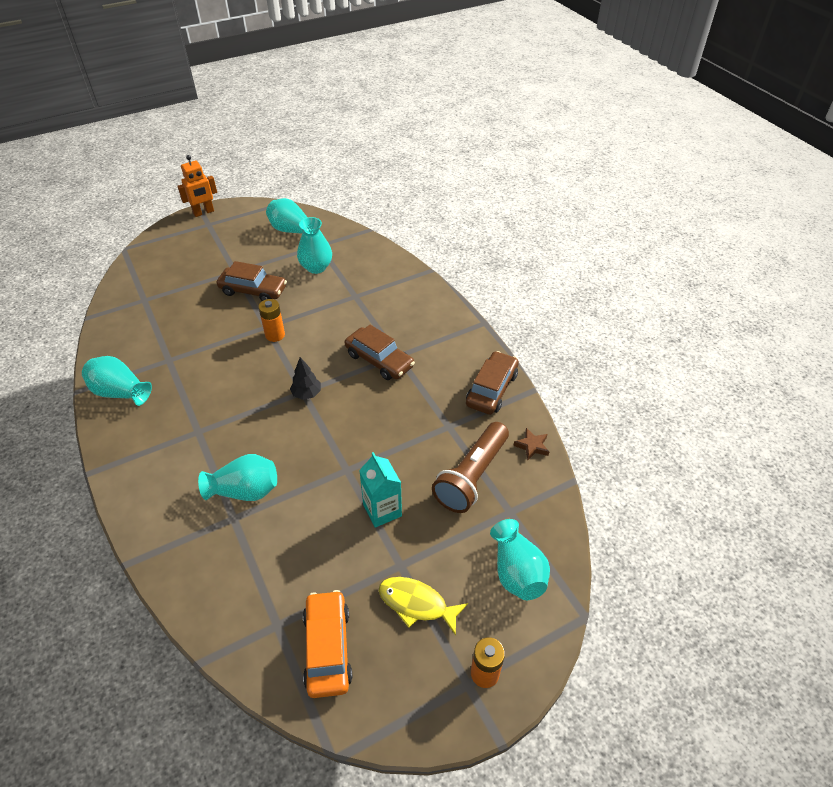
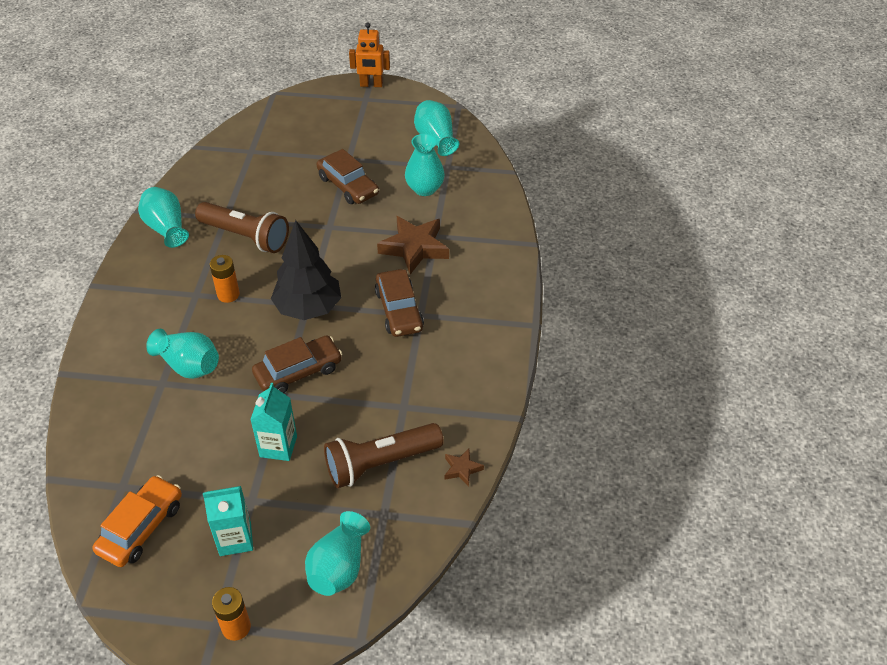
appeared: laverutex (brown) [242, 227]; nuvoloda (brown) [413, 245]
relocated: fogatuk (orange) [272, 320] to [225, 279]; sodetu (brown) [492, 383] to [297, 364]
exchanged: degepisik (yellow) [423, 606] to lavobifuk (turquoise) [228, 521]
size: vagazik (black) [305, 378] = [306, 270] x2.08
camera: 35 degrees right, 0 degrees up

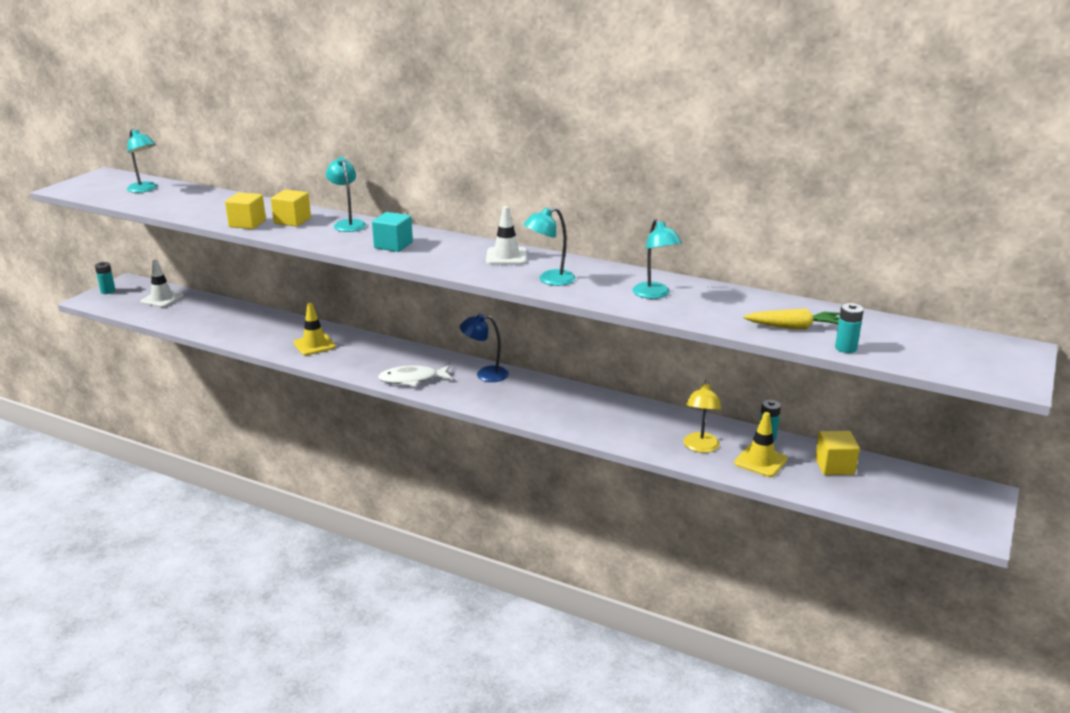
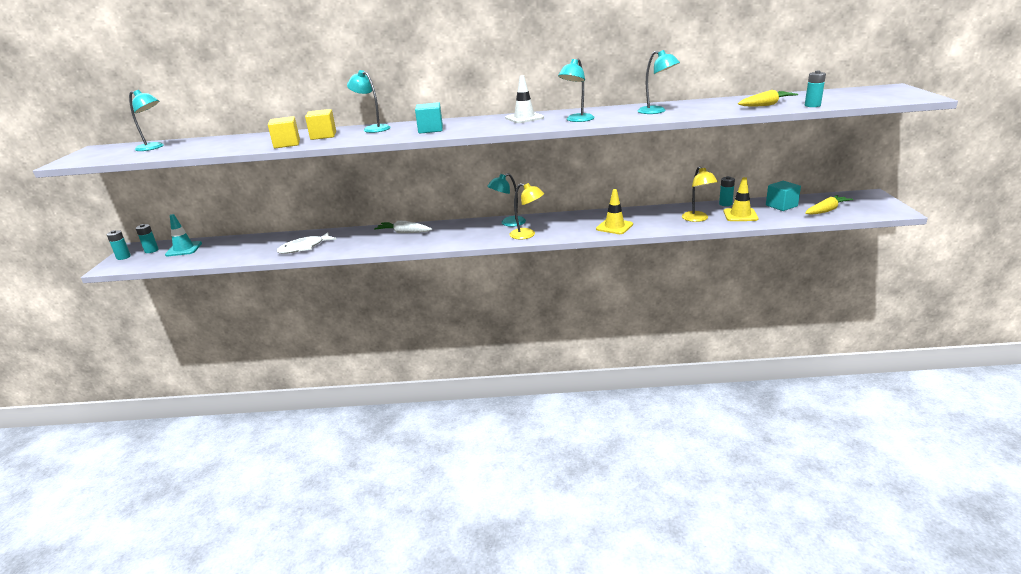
appeared: fogatuk (turquoise) [147, 238]; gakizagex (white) [403, 226]; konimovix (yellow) [526, 211]; gakizagex (yellow) [829, 205]
relocated: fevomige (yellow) [315, 329] to [614, 211]; degepisik (white) [415, 376] to [307, 243]
colour: fevomige (white) [162, 283] to fevomige (turquoise) [183, 235]; konimovix (blue) [484, 347] to konimovix (turquoise) [506, 200]; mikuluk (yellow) [837, 453] to mikuluk (turquoise) [783, 196]
camera: 25 degrees left, 0 degrees up

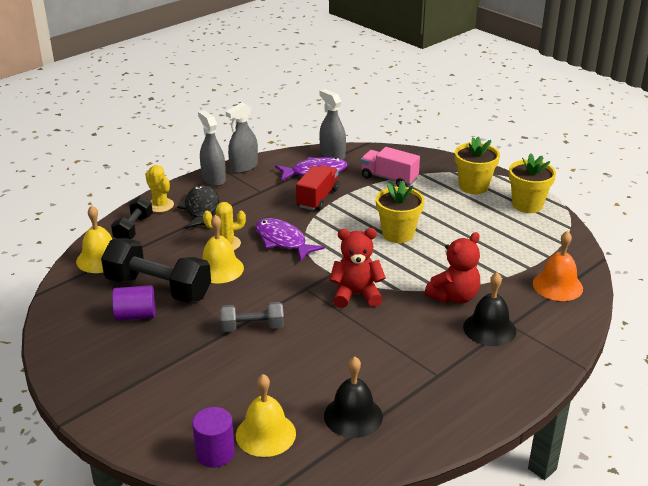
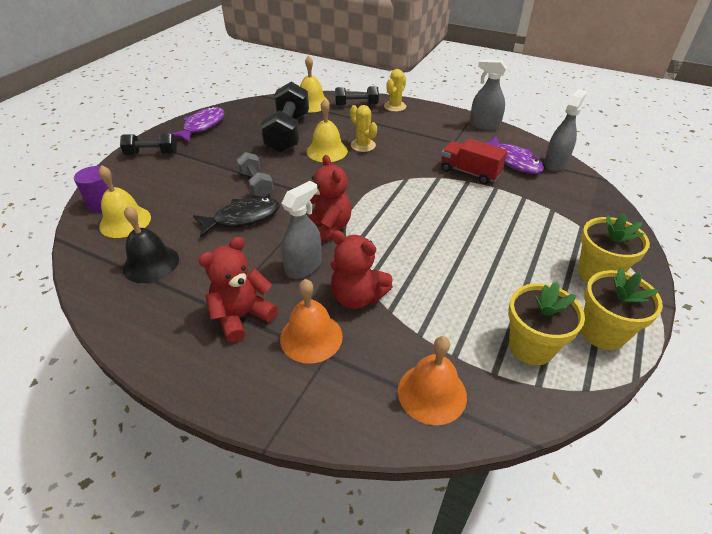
missing: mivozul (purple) [133, 303]; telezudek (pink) [390, 167]
appeared: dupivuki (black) [148, 144]; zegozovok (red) [238, 290]
relocated: degepisik (black) [198, 207] to [236, 217]; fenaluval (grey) [212, 148] to [301, 230]; degepisik (purple) [290, 239] to [199, 124]; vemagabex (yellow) [400, 212] to [546, 323]
colour: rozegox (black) [489, 309] to rozegox (orange) [311, 321]
spun: telezudek (red) [317, 187] = [474, 162] 150 degrees counterclockwise
camera: 70 degrees right, 10 degrees up

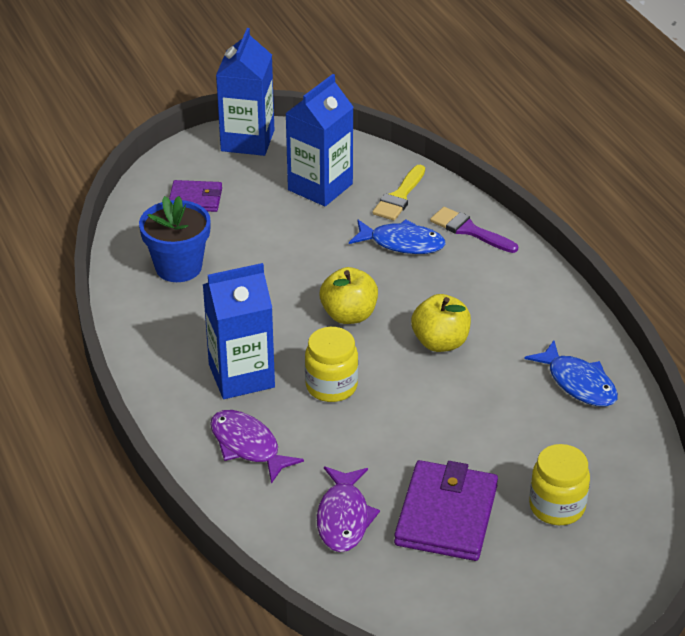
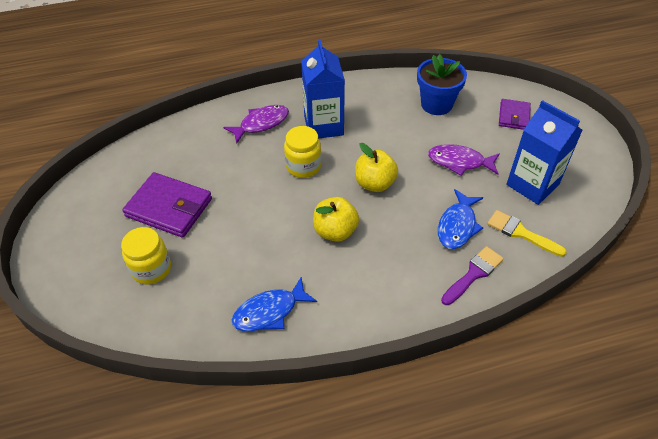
missing: lavobifuk (blue) [245, 92]
relocated: degepisik (purple) [348, 509] to [464, 160]
camera: 100 degrees right, 10 degrees up

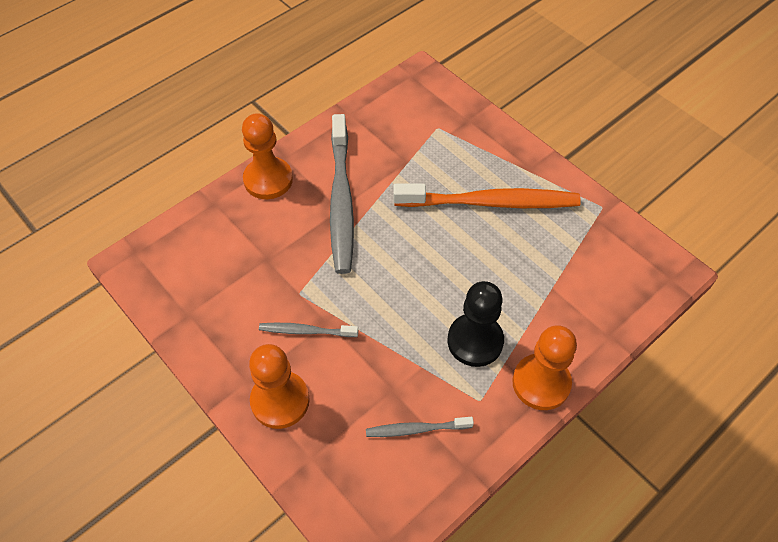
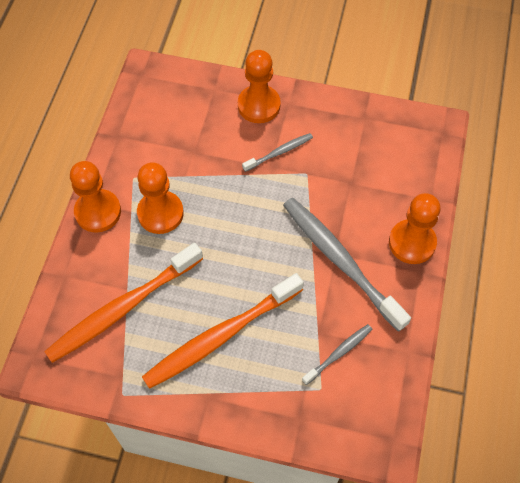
appeared: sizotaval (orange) [123, 303]
relocated: sizotaval (grey) [420, 427] to [337, 354]
colour: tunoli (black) [475, 324] to tunoli (orange) [160, 198]
camera: 145 degrees right, 5 degrees up

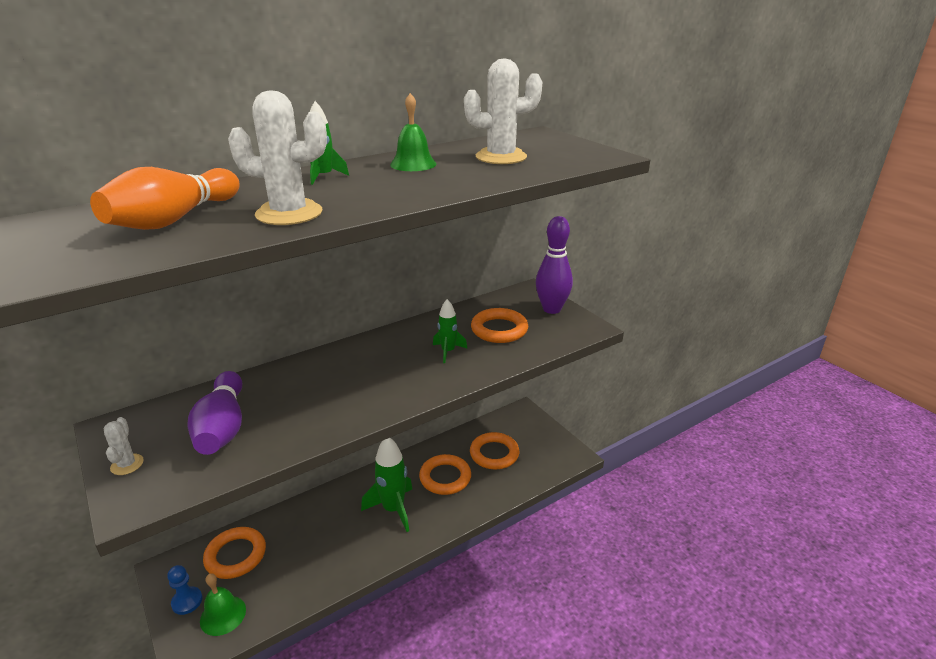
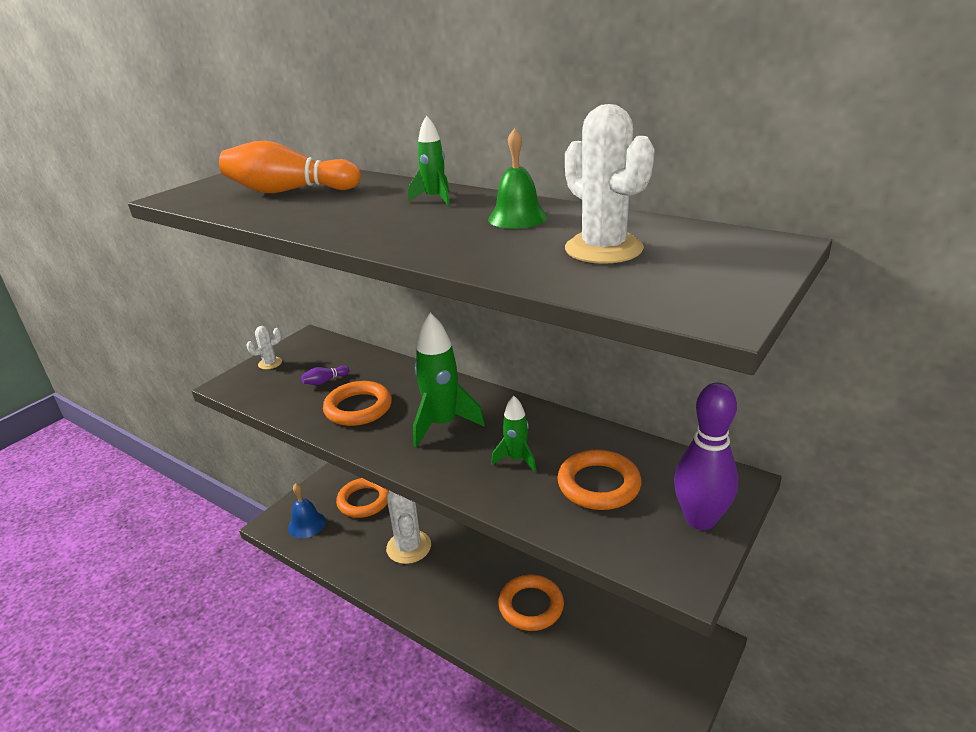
missing: tunoli (blue) [184, 590]
relocated: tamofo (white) [277, 158] to [408, 527]; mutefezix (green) [386, 485] to [449, 380]; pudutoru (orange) [494, 450] to [357, 403]
colour: rozegox (green) [223, 604] to rozegox (blue) [307, 510]
size: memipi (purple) [214, 413] = [325, 375] x0.42
camera: 70 degrees right, 0 degrees up

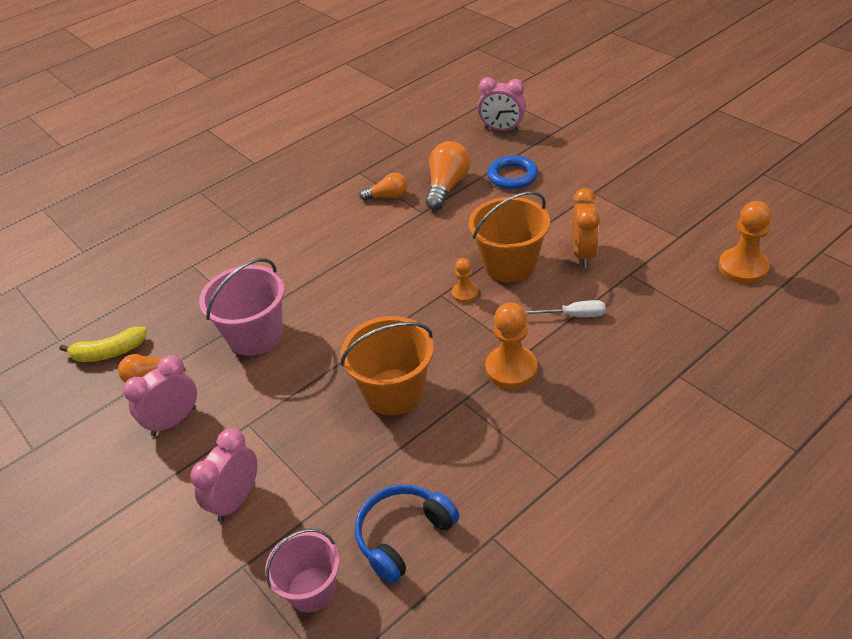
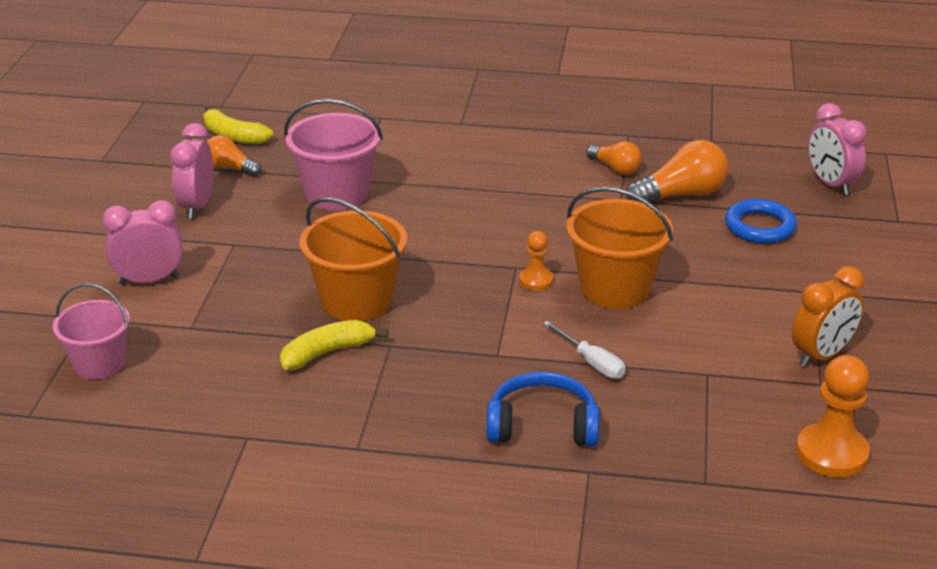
missing: tunoli (orange) [511, 345]
appeared: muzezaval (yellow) [334, 345]
relocated: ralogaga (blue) [407, 534] to [543, 409]; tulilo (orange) [586, 227] to [828, 316]
spun: tulilo (pink) [160, 395] = [191, 171] 90 degrees counterclockwise
camera: 45 degrees right, 10 degrees down

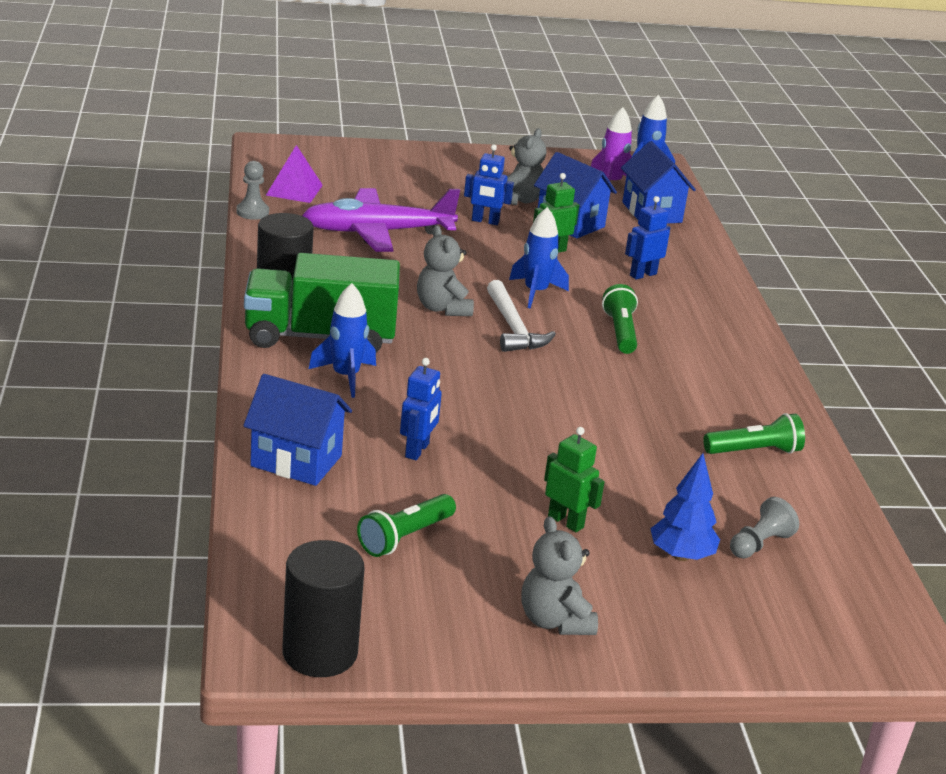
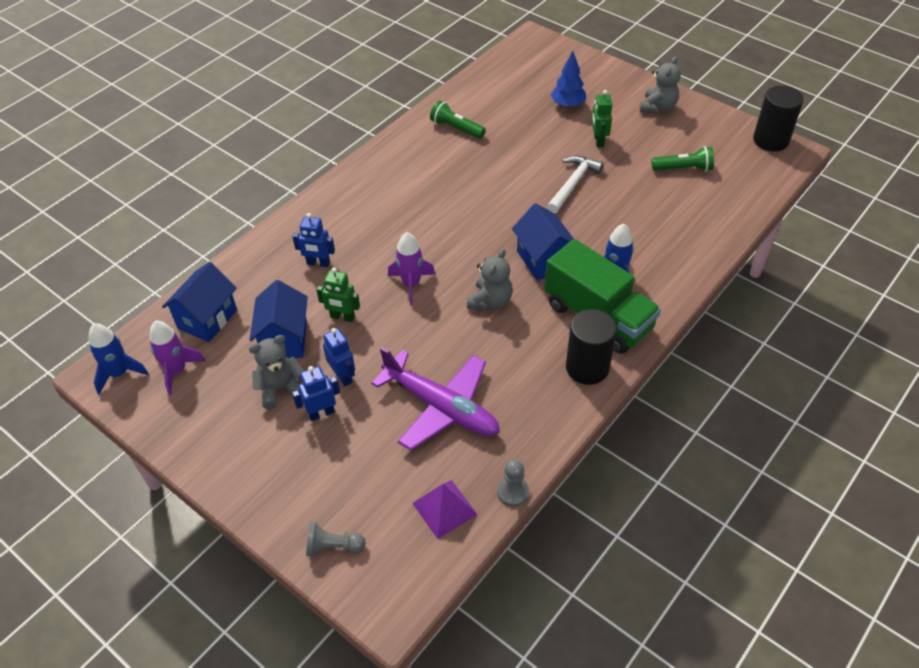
missing: laverutex (green) [620, 319]
relocated: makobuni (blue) [297, 430] to [543, 242]; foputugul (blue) [421, 409] to [316, 393]; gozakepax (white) [521, 316] to [575, 184]; tunoli (grey) [764, 528] to [336, 539]
colour: mutefezix (blue) [539, 258] to mutefezix (purple) [411, 268]
camera: 130 degrees left, 20 degrees up

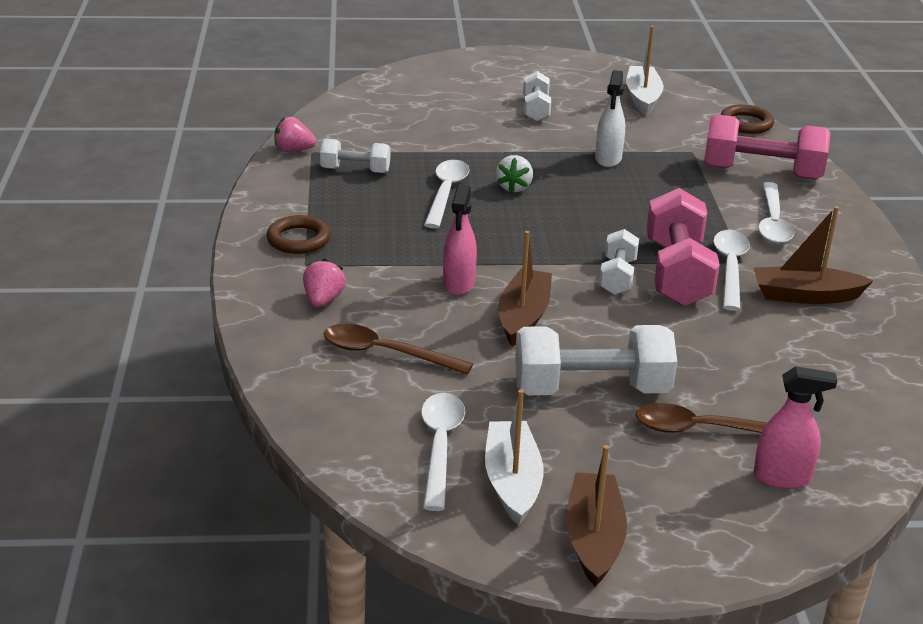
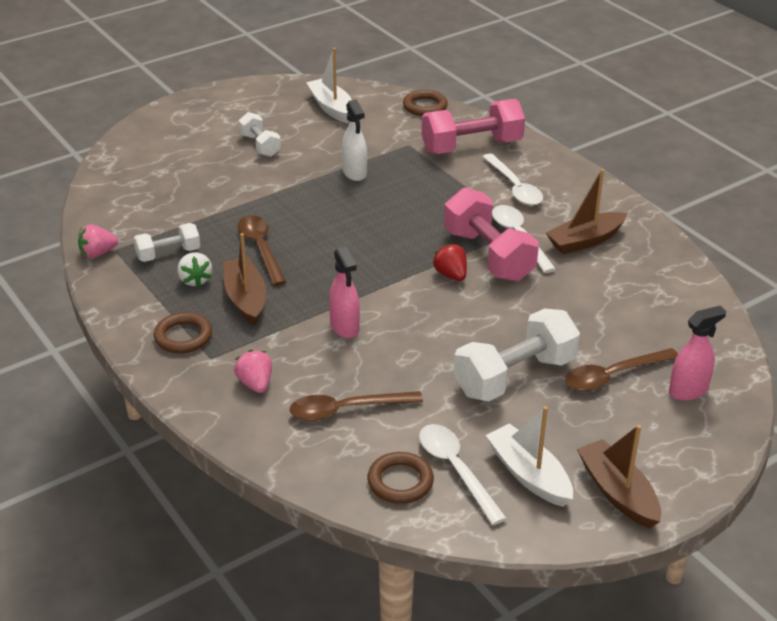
appeared: pudutoru (brown) [400, 478]
relocated: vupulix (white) [514, 174] to [194, 269]; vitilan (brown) [525, 289] to [244, 279]
exchanged: dupivuki (white) [619, 262] to vupulix (red) [450, 262]
colour: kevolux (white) [447, 194] to kevolux (brown) [262, 250]
camera: 30 degrees left, 5 degrees up

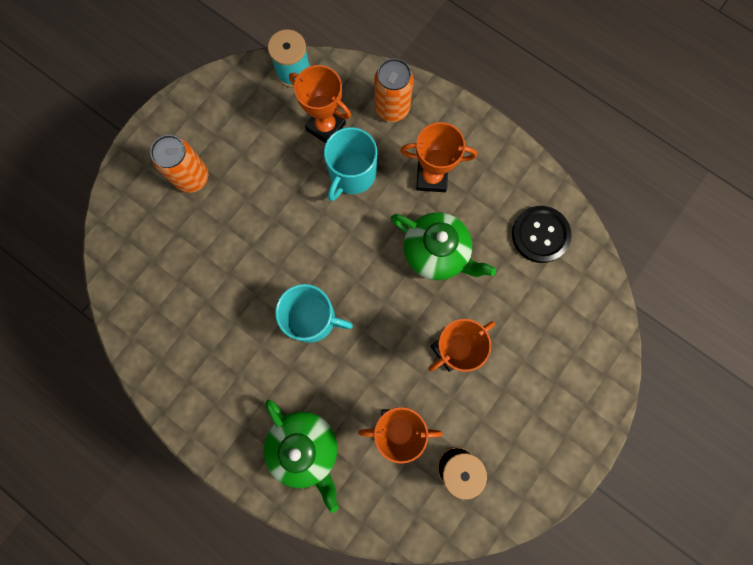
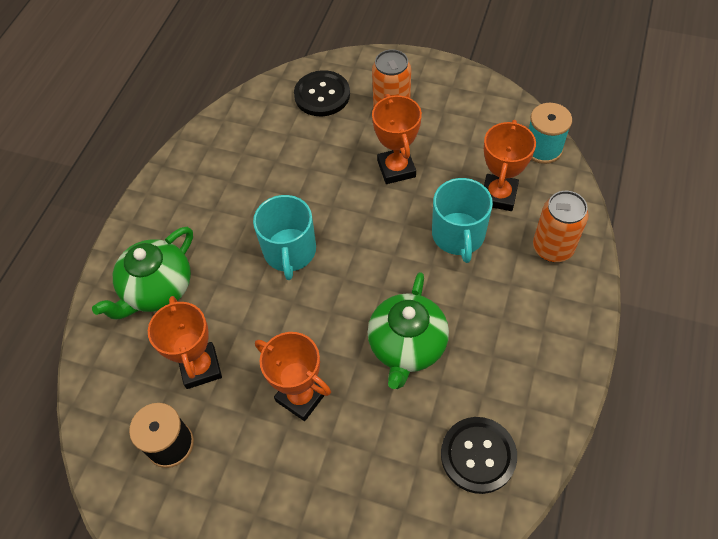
appeared: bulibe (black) [322, 93]
relocated: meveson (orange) [438, 157] to [397, 139]
spun: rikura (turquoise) [350, 164] = [462, 220] 105 degrees counterclockwise
camera: 75 degrees right, 20 degrees down

